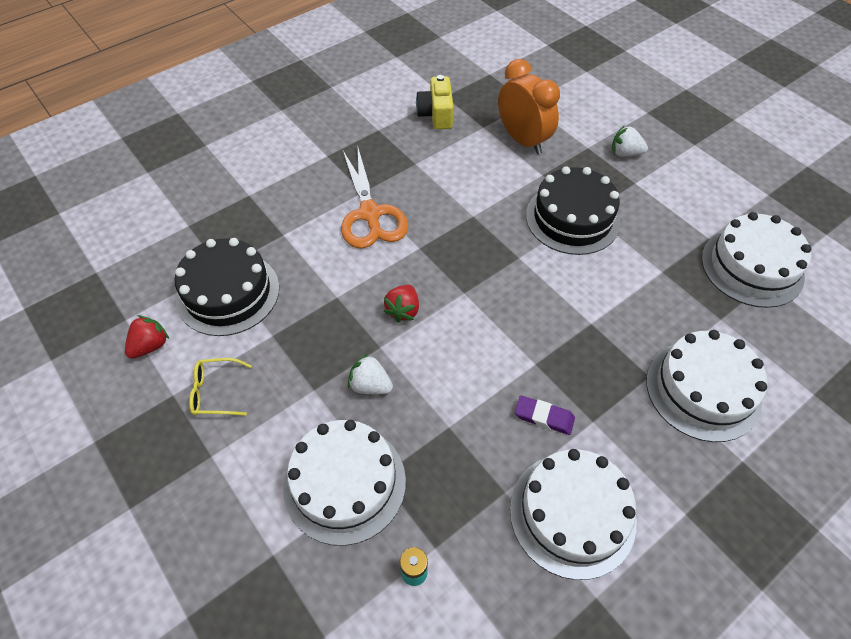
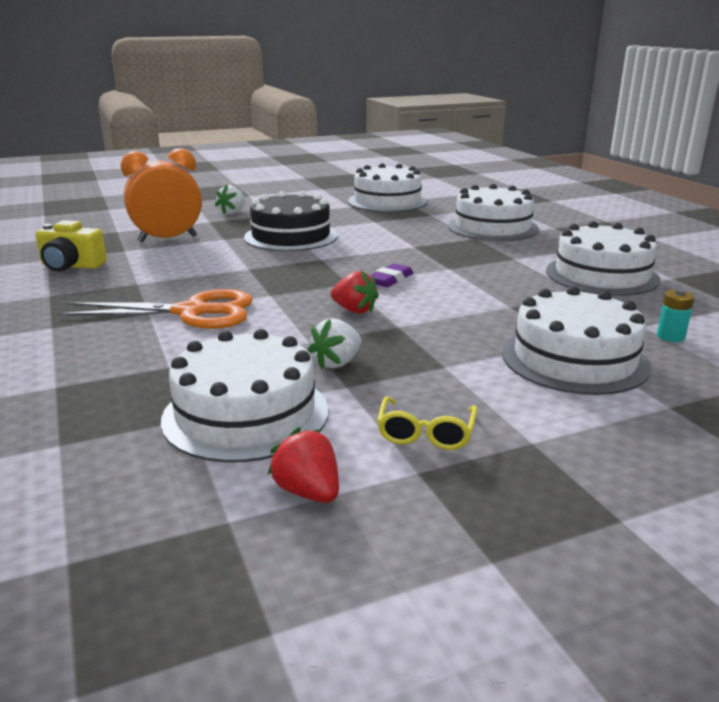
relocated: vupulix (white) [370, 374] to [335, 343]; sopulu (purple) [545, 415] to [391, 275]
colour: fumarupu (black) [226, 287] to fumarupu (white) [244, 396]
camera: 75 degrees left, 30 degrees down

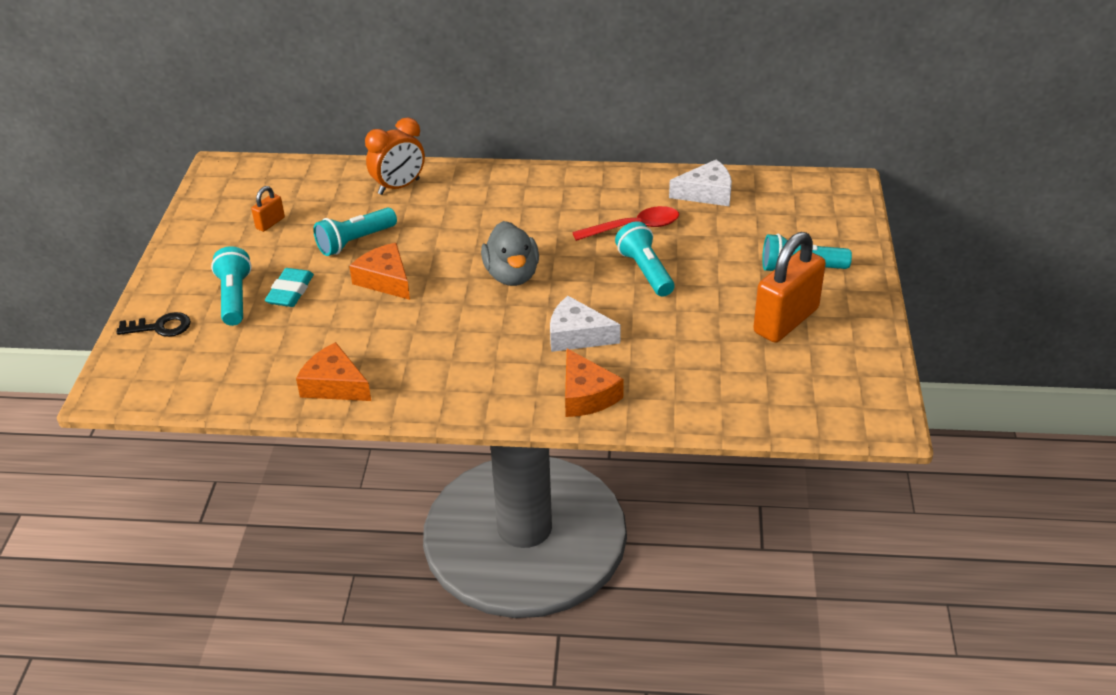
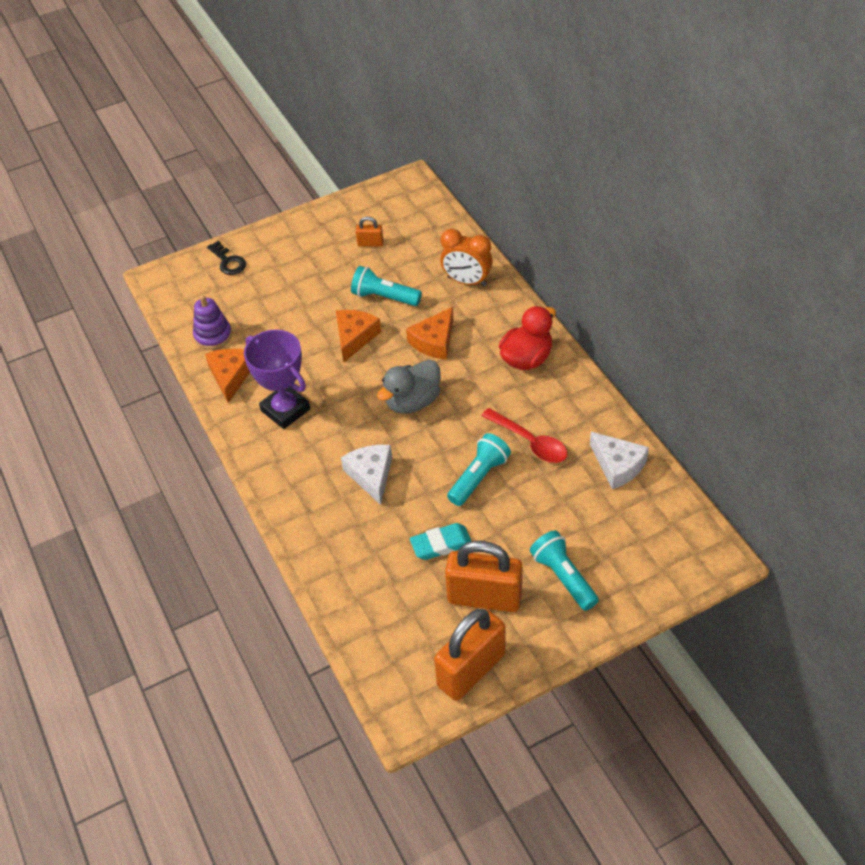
missing: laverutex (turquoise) [231, 286]
appeared: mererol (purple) [212, 322]; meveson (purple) [277, 379]; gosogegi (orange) [469, 655]; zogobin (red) [527, 338]
relocated: sopulu (turquoise) [289, 287] to [440, 541]; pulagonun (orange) [594, 383] to [430, 333]
camera: 60 degrees right, 10 degrees up

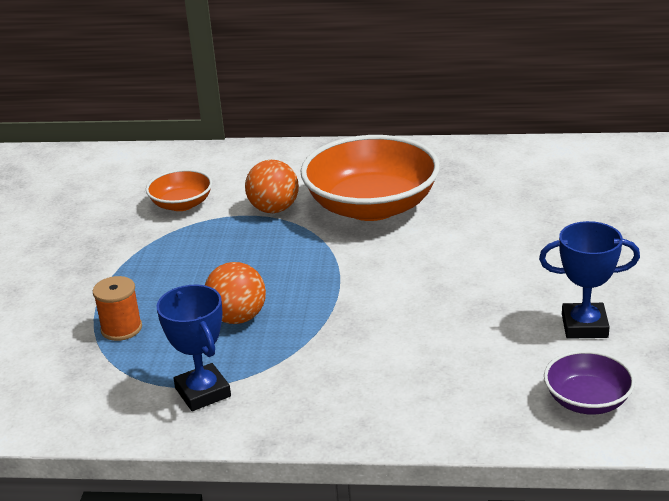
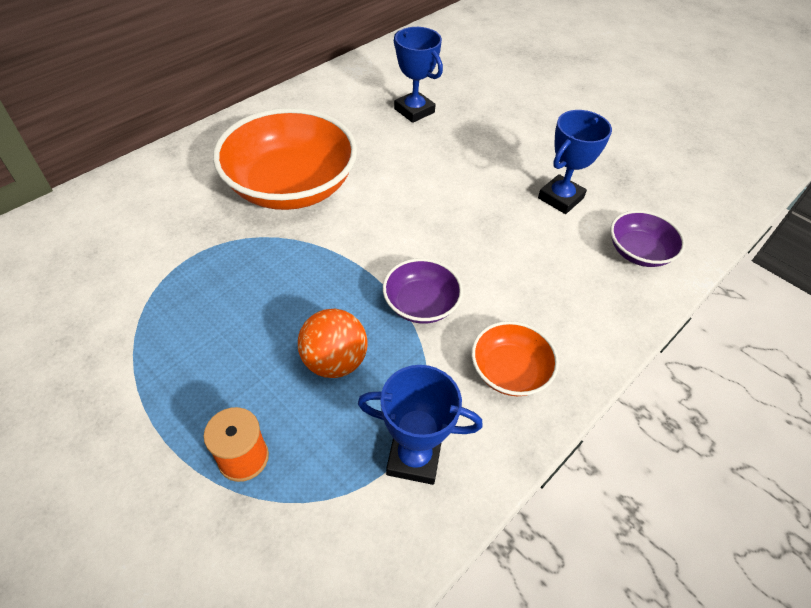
missing: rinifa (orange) [272, 186]
appeared: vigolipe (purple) [423, 291]; meveson (blue) [418, 75]
relocated: vigolipe (orange) [179, 190] to [515, 358]
camera: 55 degrees left, 20 degrees up

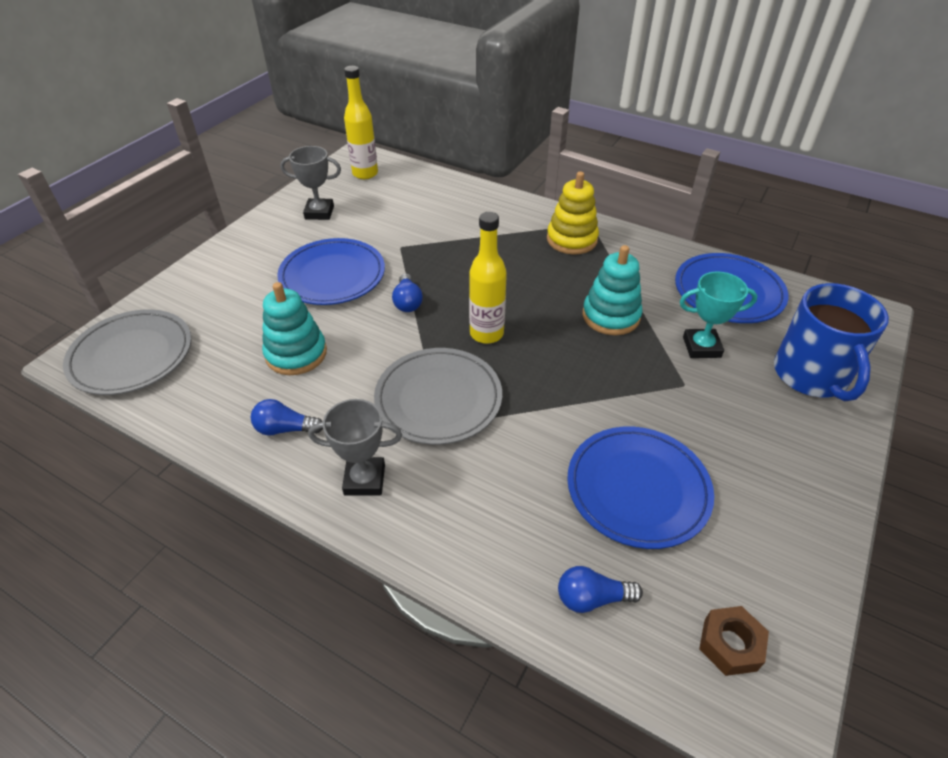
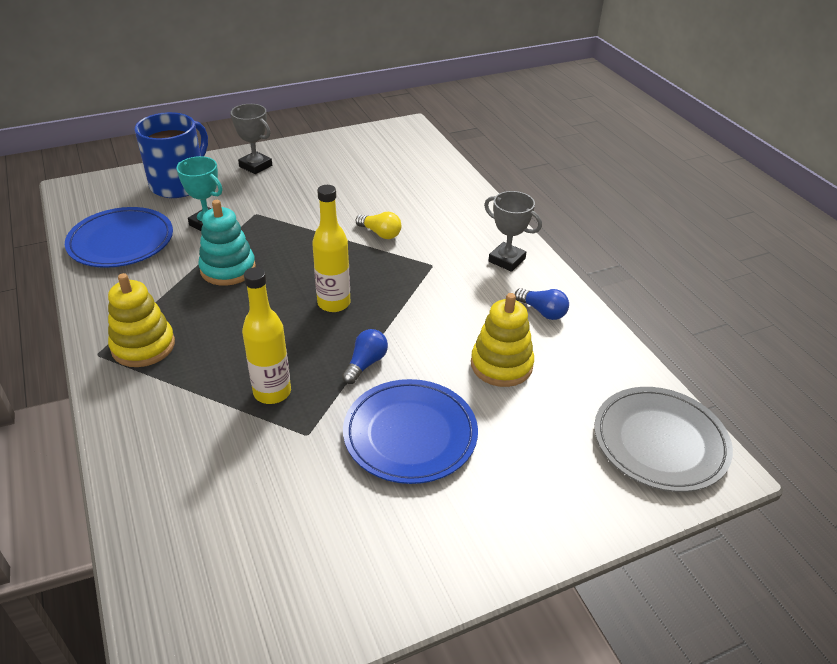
missing: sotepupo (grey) [438, 396]; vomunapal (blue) [600, 589]; sotepupo (blue) [640, 488]; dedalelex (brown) [734, 641]
appeared: vomunapal (yellow) [378, 225]
relocated: meveson (grey) [310, 183] to [251, 139]; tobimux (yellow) [361, 122] to [266, 335]
colour: mererol (turquoise) [294, 328] to mererol (yellow) [502, 340]
camera: 145 degrees left, 5 degrees down

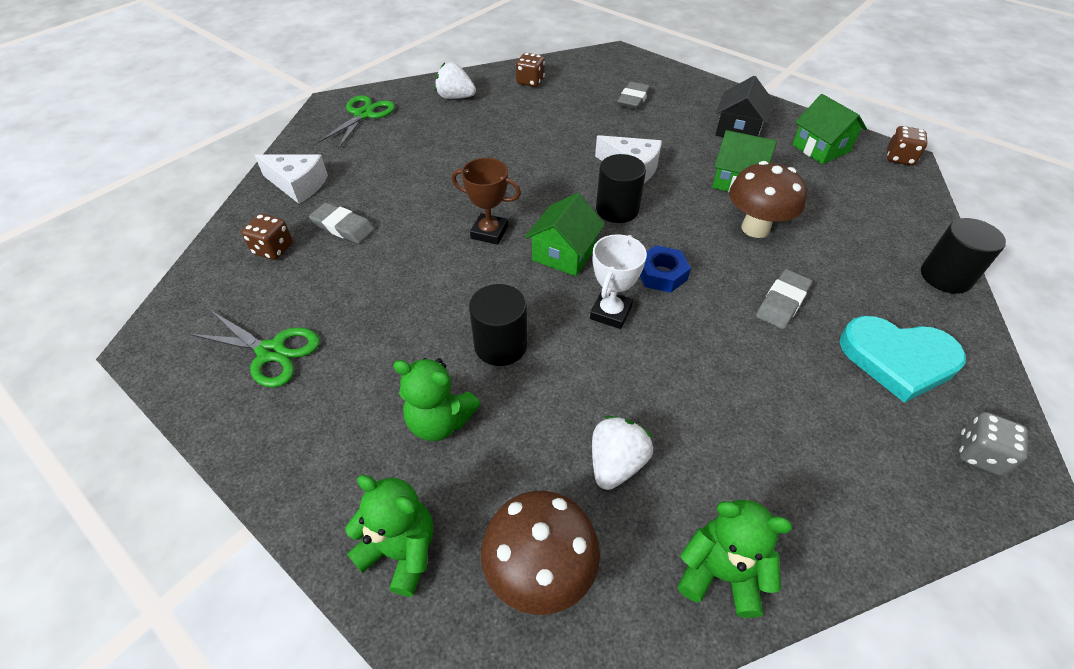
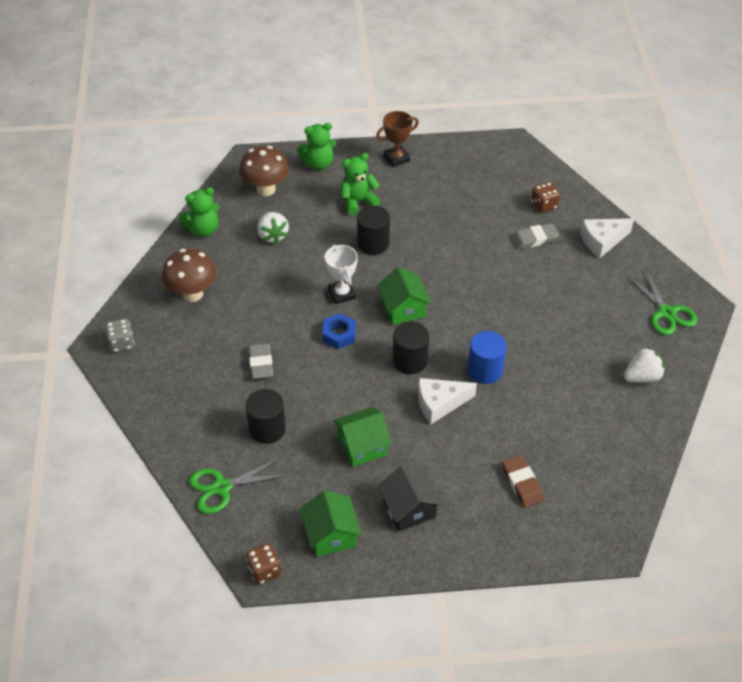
missing: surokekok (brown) [530, 70]; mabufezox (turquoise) [903, 359]
appeared: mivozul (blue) [487, 357]
relocated: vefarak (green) [254, 349] to [238, 486]; meveson (brown) [486, 201] to [397, 139]; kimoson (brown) [768, 199] to [189, 275]; mivozul (black) [963, 256] to [266, 416]
colour: sopulu (grey) [633, 96] to sopulu (brown) [523, 481]
spun: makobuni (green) [829, 129] = [331, 523] 60 degrees clockwise
camera: 135 degrees right, 0 degrees up

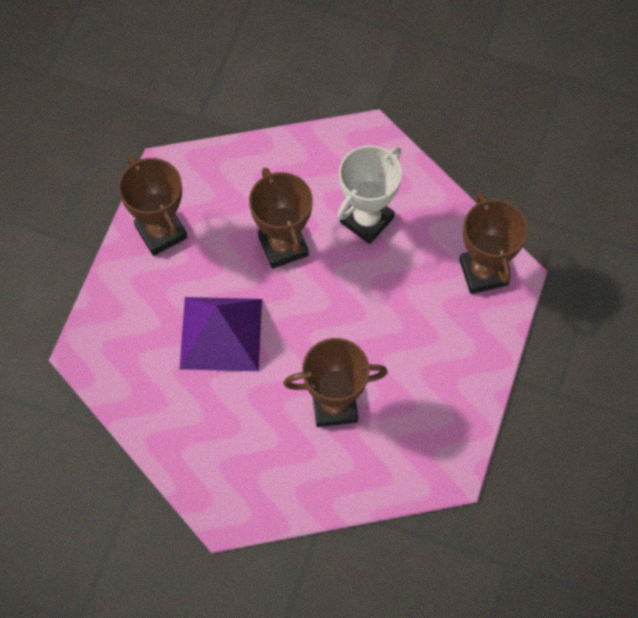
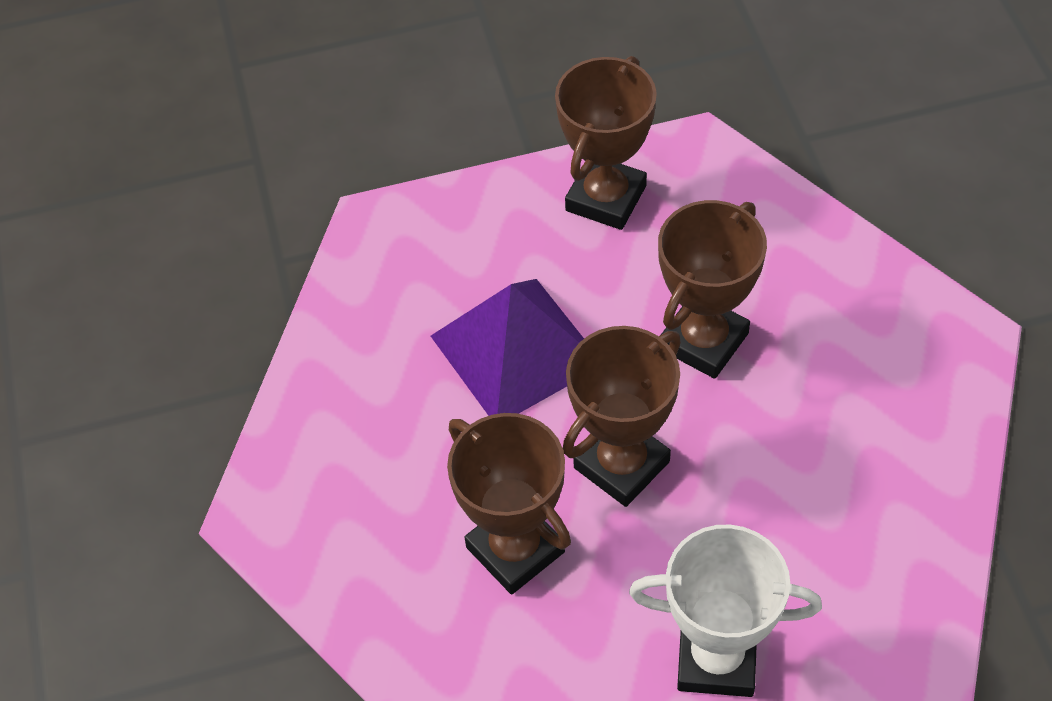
relocated: meveson (white) [369, 194] to [725, 611]; meveson (brown) [493, 243] to [622, 416]
camera: 60 degrees right, 10 degrees down

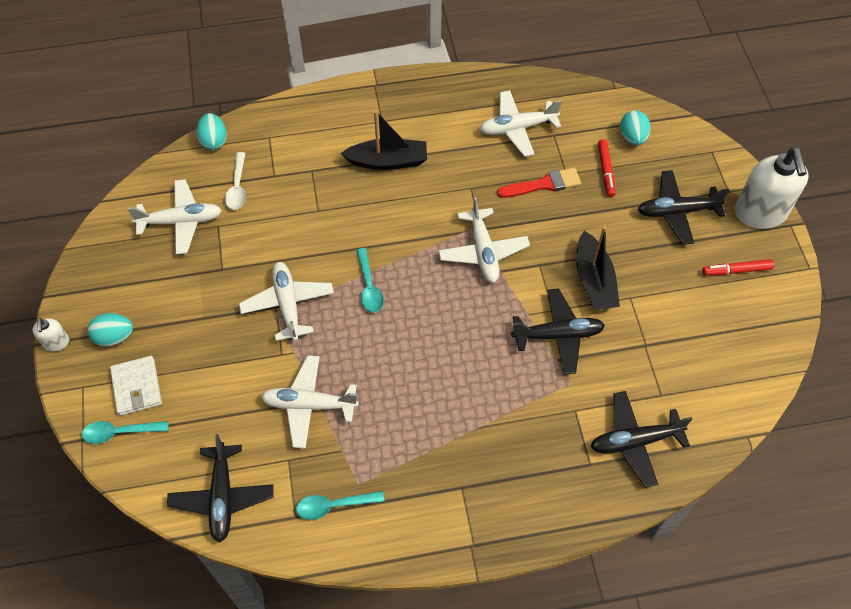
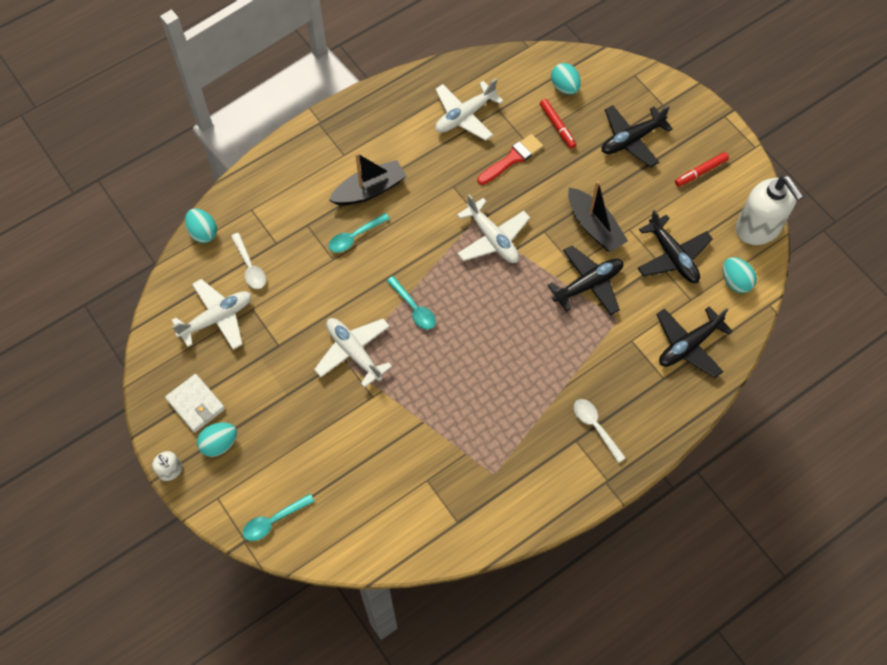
missing: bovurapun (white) [310, 402]
appeared: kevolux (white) [600, 431]; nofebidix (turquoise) [740, 275]
relocated: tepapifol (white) [136, 386] to [195, 403]; bovurapun (black) [220, 488] to [675, 246]; kevolux (turquoise) [340, 505] to [359, 233]; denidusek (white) [772, 188] to [770, 210]
camera: 25 degrees left, 5 degrees up

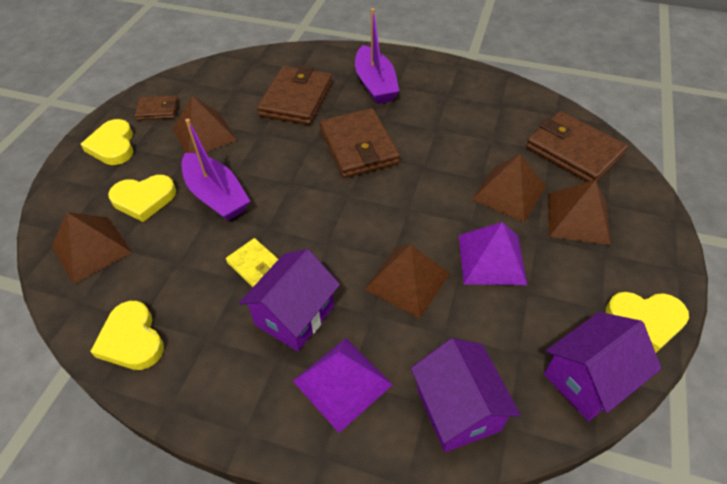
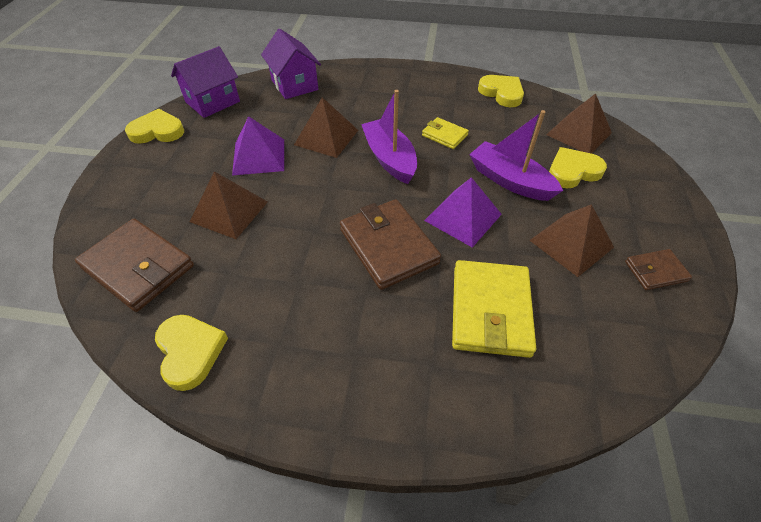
missing: makobuni (purple) [289, 300]; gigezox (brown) [579, 212]
relocated: mabufezox (yellow) [107, 142] to [191, 353]; gigezox (purple) [343, 385] to [463, 212]; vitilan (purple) [377, 56] to [389, 137]
colour: tepapifol (brown) [294, 95] to tepapifol (yellow) [494, 309]
camera: 170 degrees right, 0 degrees up

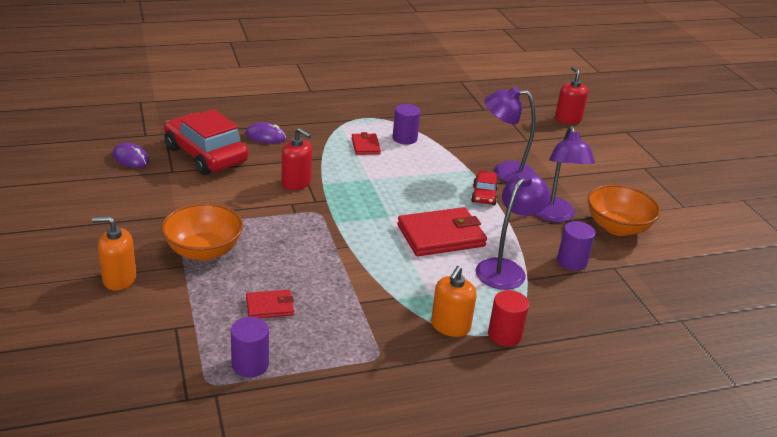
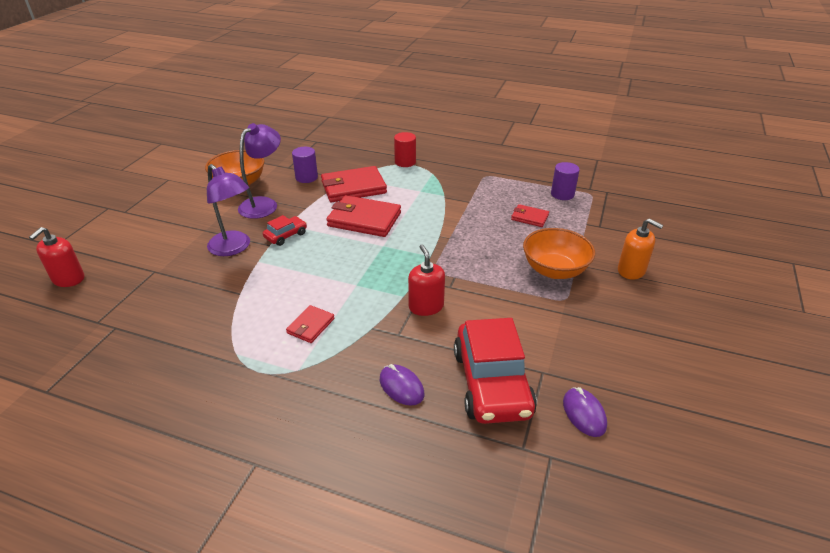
missing: mivozul (purple) [407, 124]; denidusek (orange) [454, 301]
exchanged: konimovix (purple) [513, 231] to tepapifol (red) [354, 184]
camera: 140 degrees left, 5 degrees up

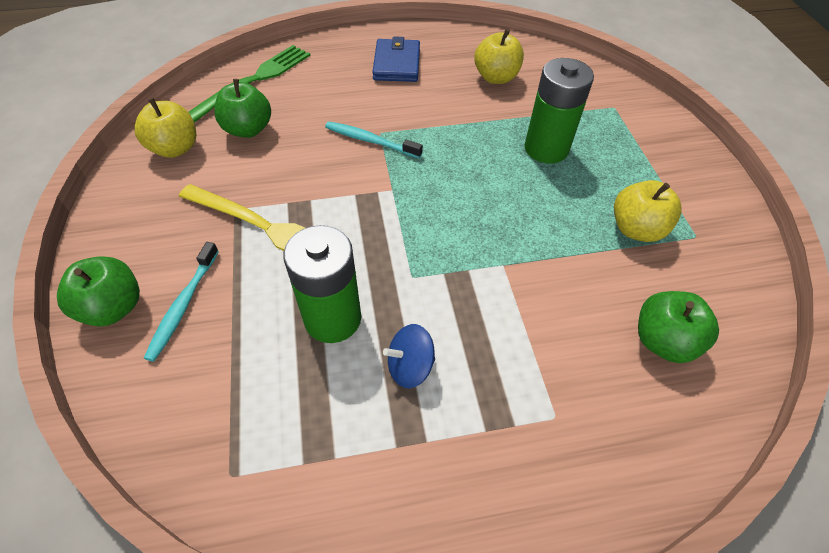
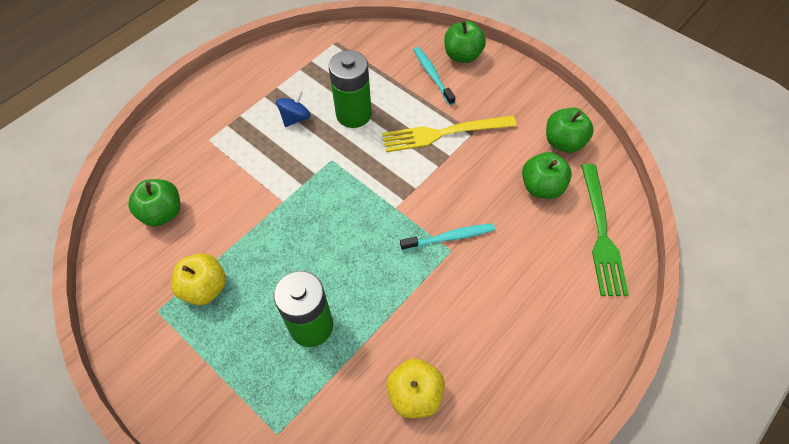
missing: tepapifol (blue) [396, 59]
colour: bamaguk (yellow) [165, 128] to bamaguk (green) [570, 130]
camera: 145 degrees right, 5 degrees up

